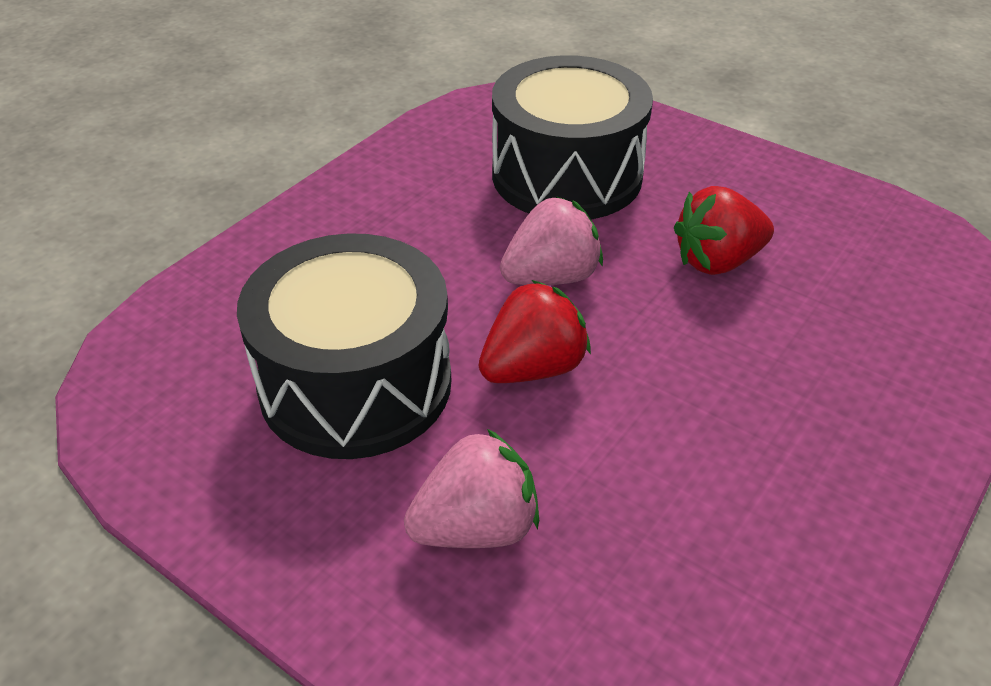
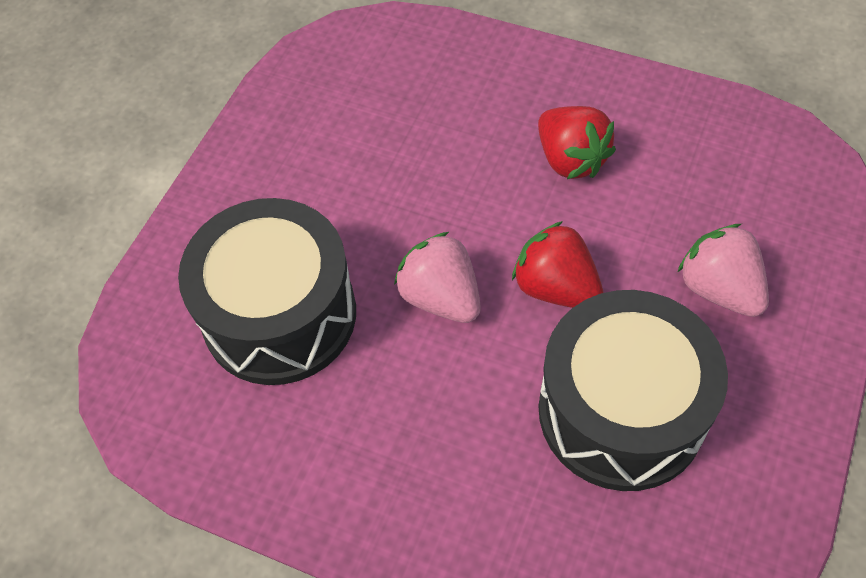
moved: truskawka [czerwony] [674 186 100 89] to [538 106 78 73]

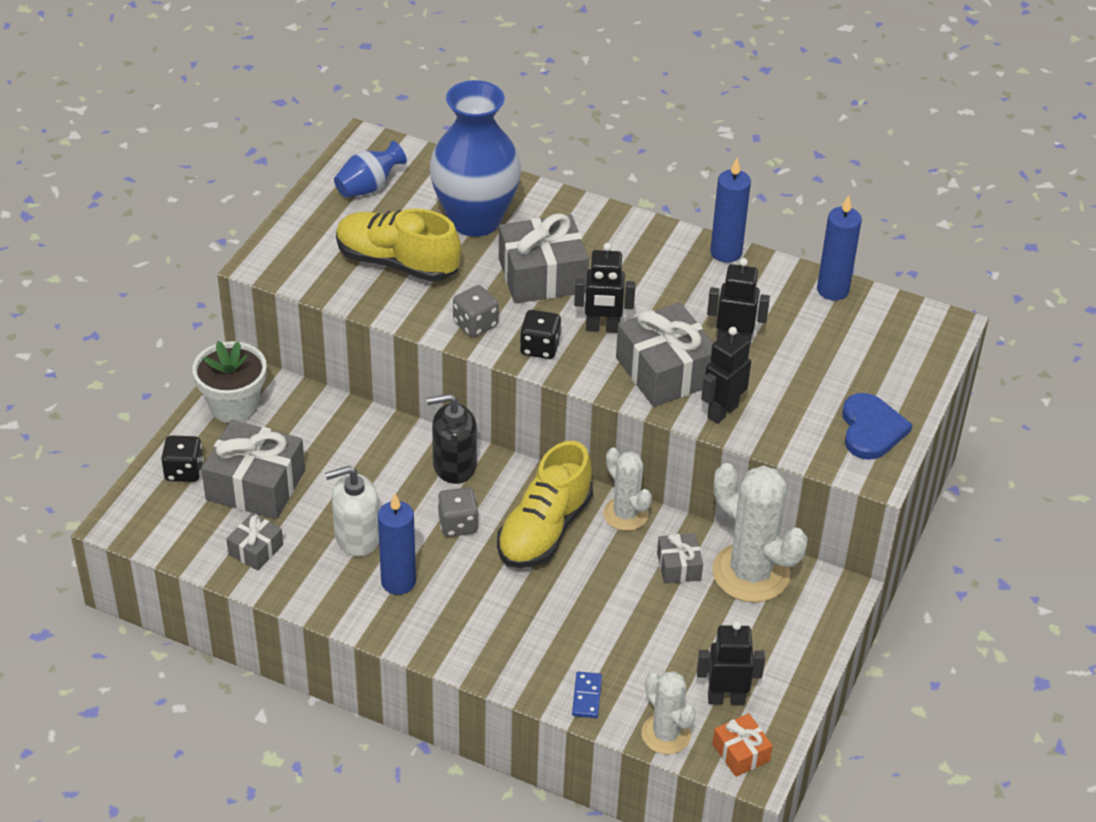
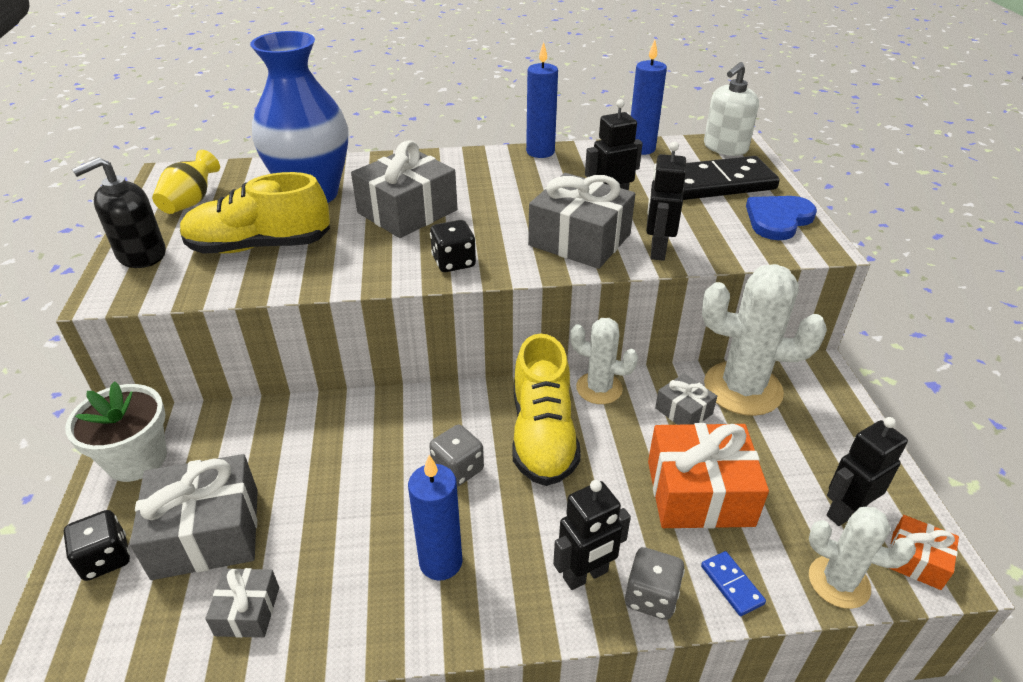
added: prezent [pomarańczowy] [648 423 121 106]; kostka domina [czarny] [683 156 97 44]
moved: dozownik mydła [biały] [325 466 54 90] to [704 62 55 94]; dozownik mydła [czarny] [427 394 50 90] to [72 157 94 111]; kostka do gry [szary] [453 285 45 52] to [625 547 60 73]; robot [czarny] [574 243 61 90] to [553 480 78 110]
recoloured: wazon [niebieski] [334 141 73 57] to wazon [żółty] [152 150 68 64]
turned: serce [niebieski] [842 393 71 67] = [746 196 71 44] 105 degrees counterclockwise

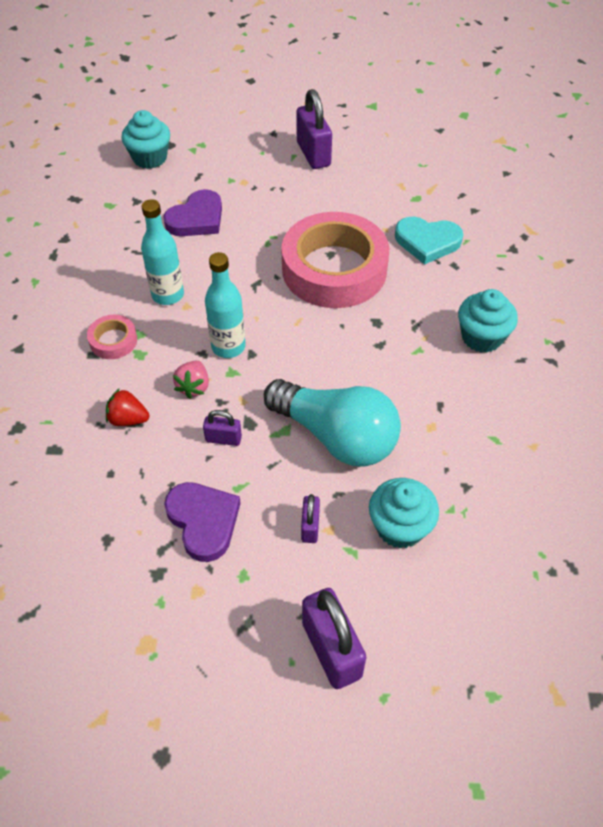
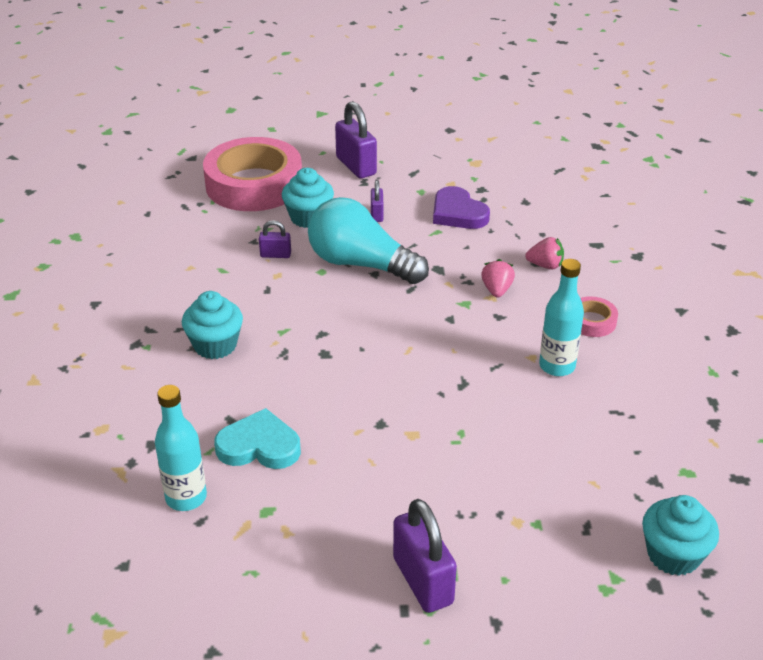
removed: serce [fioletowy] [163 189 59 47]
moved: kłódka [fioletowy] [203 410 39 36] to [259 220 32 38]; butelka [turkusowy] [205 252 41 106] to [155 385 52 126]; taśma klejąca [różowy] [281 212 108 96] to [203 137 99 74]
recoloured: truskawka [czerwony] [106 388 43 38] to truskawka [różowy] [525 237 39 32]

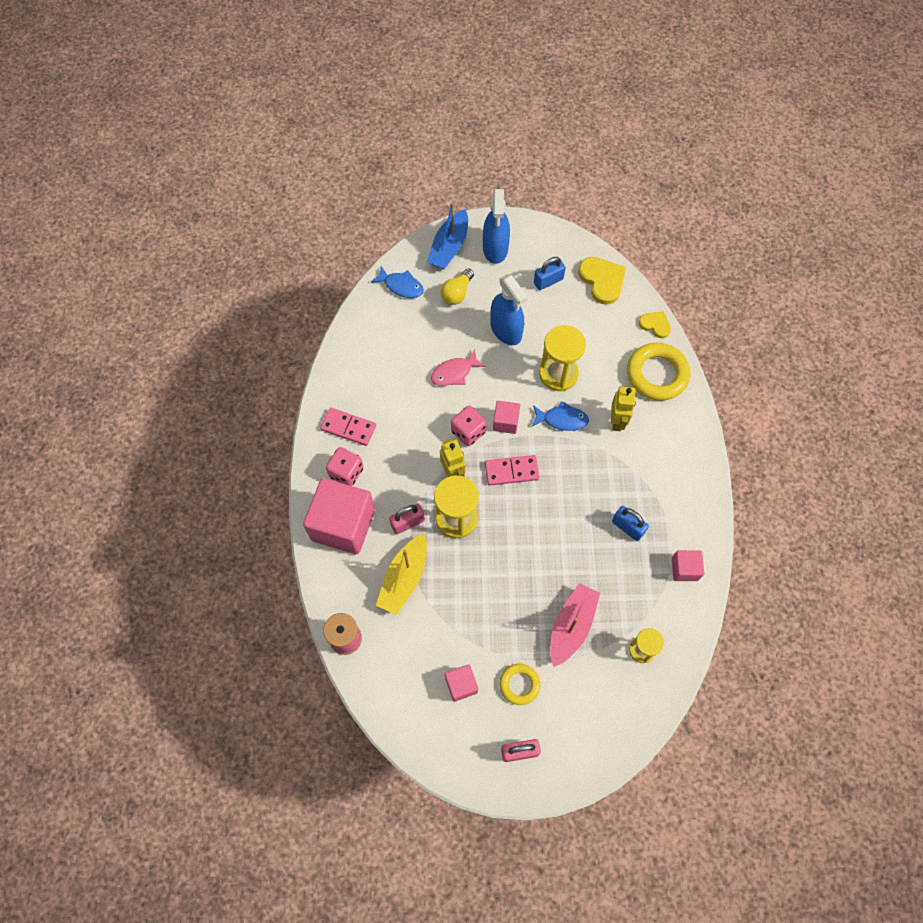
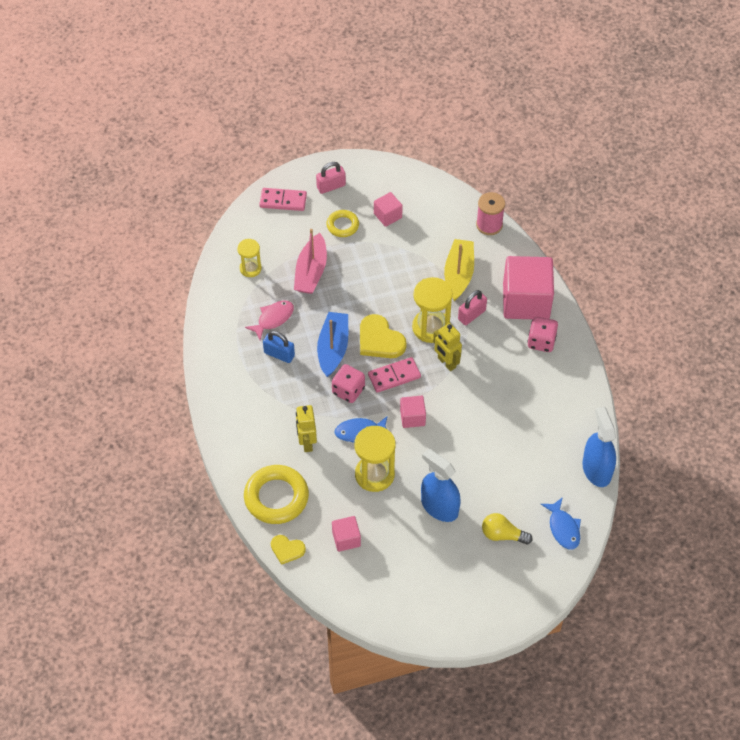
removed: kłódka [niebieski] [534 257 32 33]
moved: kostka domina [różowy] [320 408 56 38] to [259 188 48 23]; łódka [niebieski] [427 202 41 67] to [317 312 31 65]; ryba [różowy] [431 349 55 37] to [245 300 49 40]; kostka do gry [różowy] [451 406 36 40] to [332 364 33 39]; spryskiwacz [niebieski] [483 189 27 75] to [582 407 34 80]; serce [żółty] [578 257 48 48] to [360 314 47 44]; sześcian [różowy] [672 550 32 31] to [332 516 29 36]
turned: ryba [niebieski] [371 266 53 32] = [541 497 40 53] 120 degrees counterclockwise; żarówka [żółty] [440 268 34 37] = [482 513 51 32] 90 degrees counterclockwise

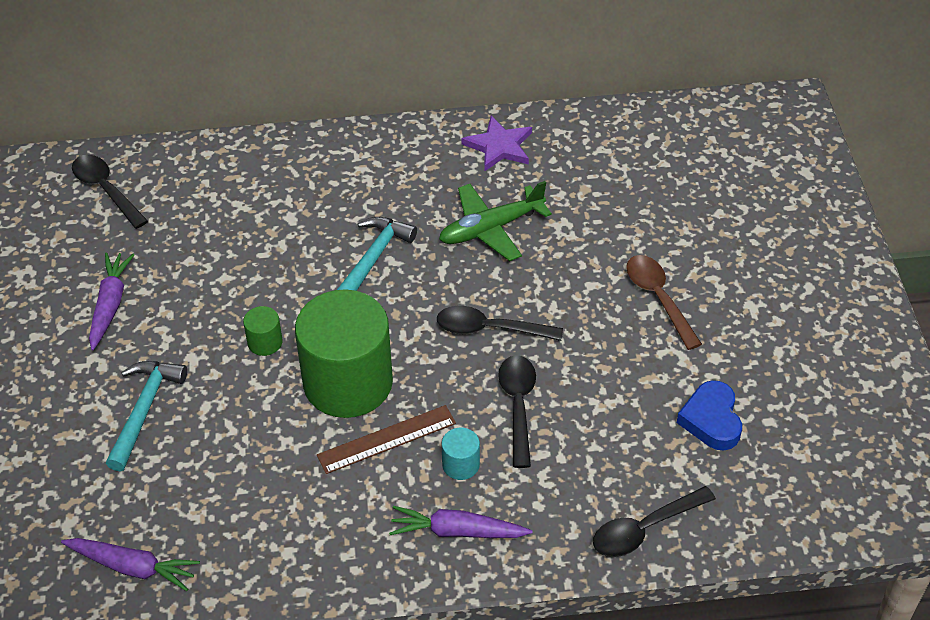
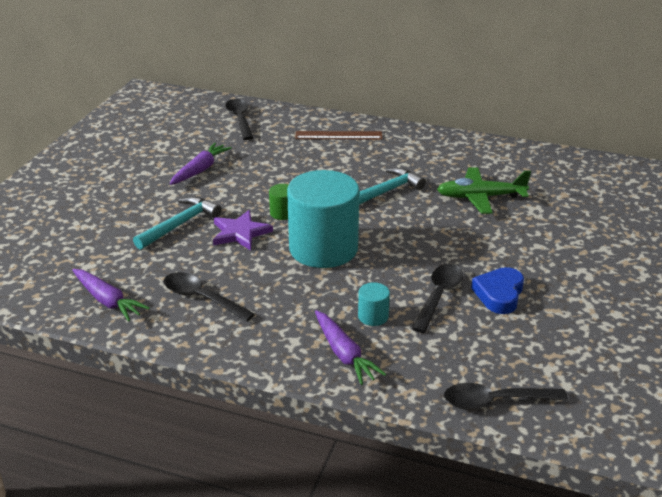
removed: łyżka [brązowy] [626 255 76 95]
moved: linijka [brązowy] [317 405 139 69] to [295 131 87 8]; łyżka [czarny] [437 306 126 35] to [164 272 91 50]; gwiazda [fioletowy] [461 116 71 56] to [213 210 60 40]; serce [niebieski] [677 380 65 70] to [471 267 53 47]
recoloured: walec [zielony] [295 289 98 129] to walec [turkusowy] [287 170 72 98]
turned: marchewka [fioletowy] [389 506 143 32] = [315 310 71 75] 150 degrees counterclockwise

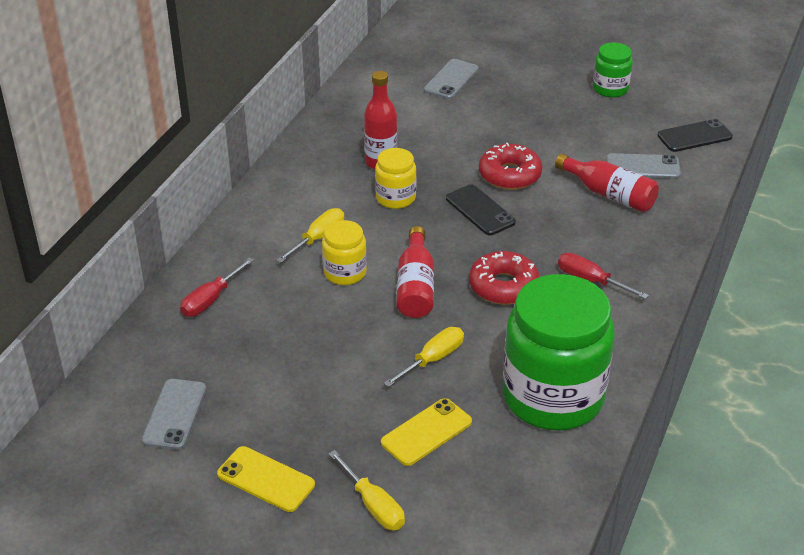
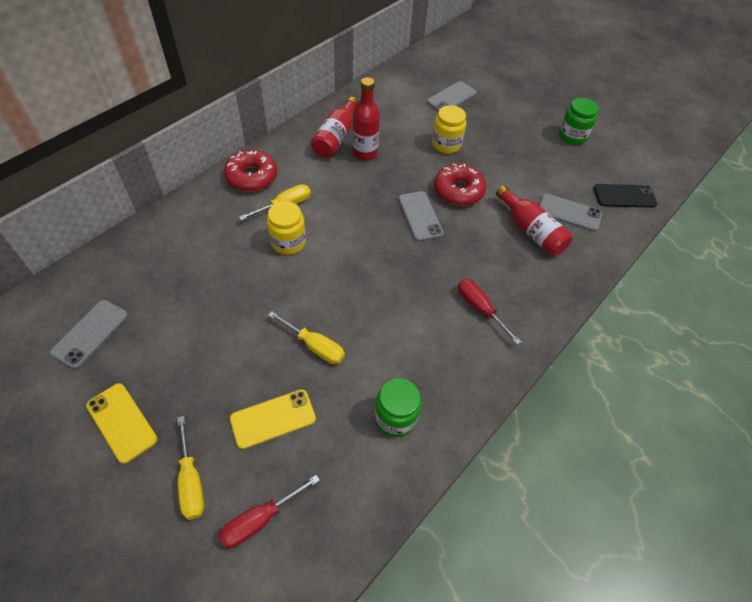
moved: śrubokręt [czerwony] [180 257 74 60] to [218 475 102 73]; słoik [żółty] [375 148 41 61] to [432 105 34 49]; butelka [czerwony] [396 226 38 92] to [311 97 47 61]; donut [czerwony] [469 251 70 54] to [224 150 53 42]
recoloured: telefon [czarny] [446 184 70 51] to telefon [szary] [398 191 46 50]
turned: śrubokręt [żółty] [384 327 80 60] = [268 311 77 53] 60 degrees clockwise
resized: słoik [zielony] [503 274 112 157] = [375 378 47 59] x0.47

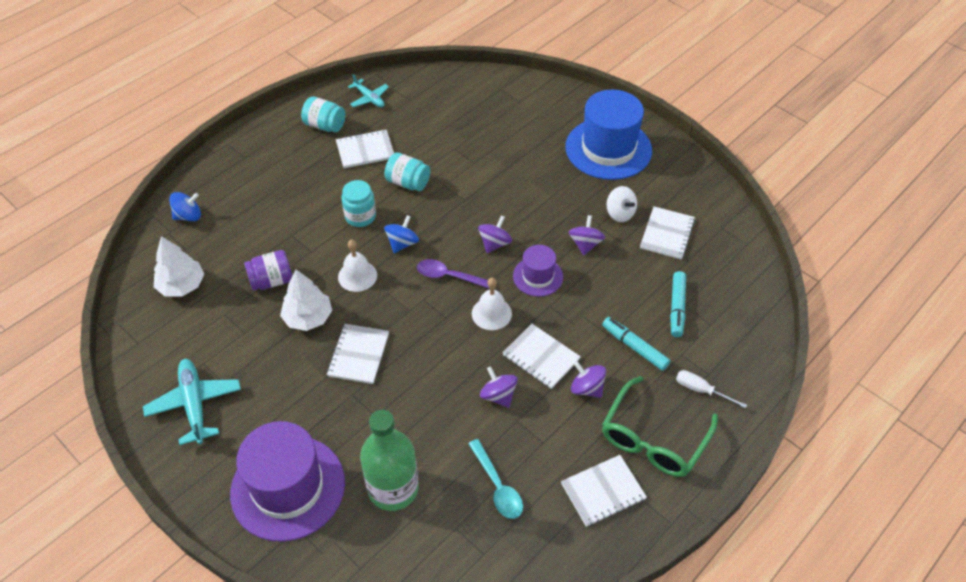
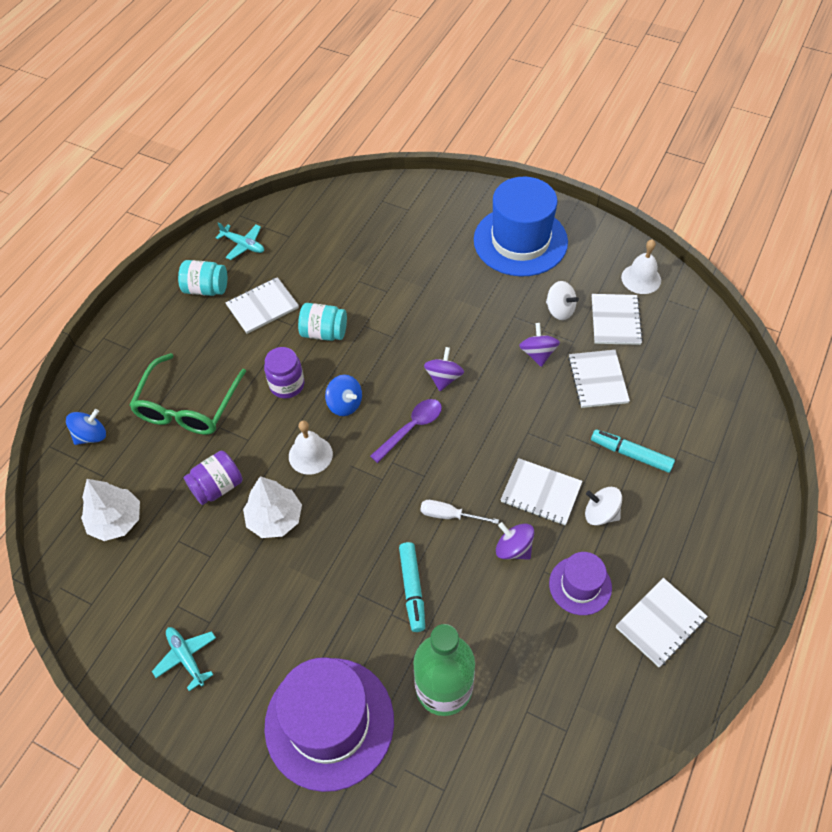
removed: łyżka [turkusowy] [468 439 55 80]
moved: zeszyt [biały] [327 324 62 60] to [568 350 62 58]; dzwonek [biały] [472 278 40 52] to [621 239 40 55]; kapelusz [fioletowy] [513 245 50 52] to [549 552 63 63]; okulary [zielony] [602 376 116 101] to [129 353 117 82]; flamaster [turkusowy] [670 271 16 66] to [399 542 26 90]; śrubokręt [biały] [676 370 71 38] to [420 500 79 24]
recoloured: słoik [turkusowy] [342 180 34 47] to słoik [fioletowy] [264 347 40 52]; bączek [fioletowy] [571 361 35 37] to bączek [biały] [585 487 37 39]
turned: bączek [niebieski] [384 215 35 38] = [325 375 37 41] 120 degrees clockwise; łyżka [fioletowy] [417 259 73 30] = [370 399 72 64] 135 degrees clockwise
resized: samolot [turkusowy] [143 359 98 86] = [152 627 64 64] x0.62

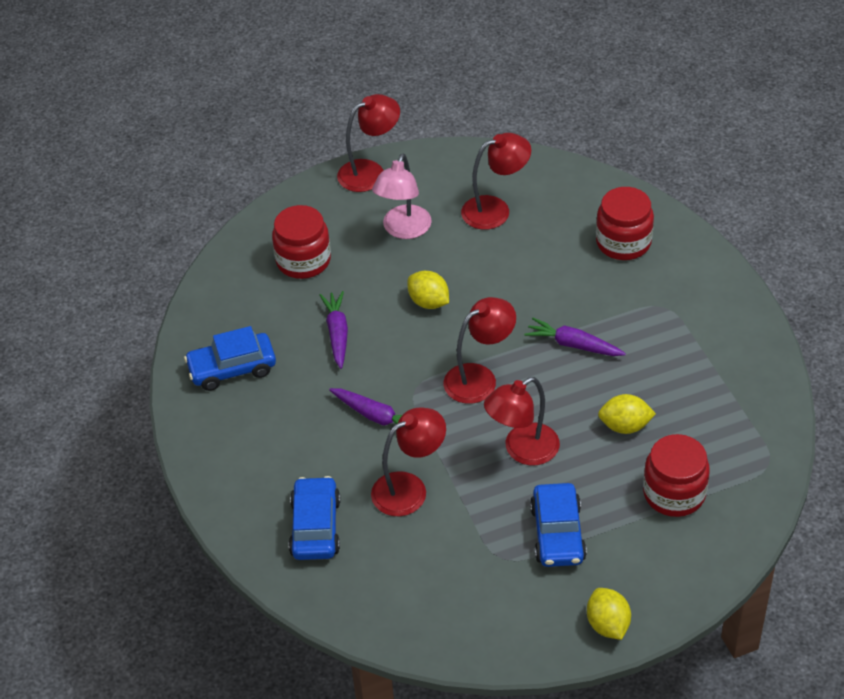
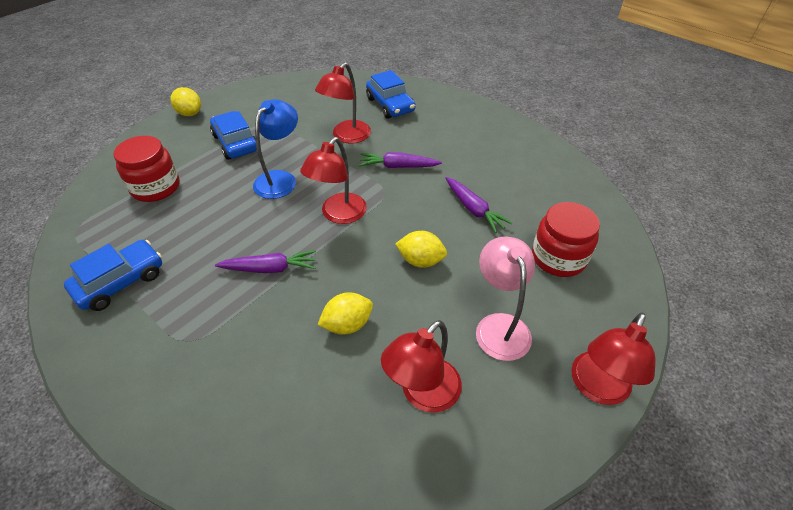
removed: słoik [czerwony] [596 187 58 73]
moved: samochód [niebieski] [184 326 92 65] to [64 240 98 71]; cytryna [żółty] [598 394 58 40] to [317 292 56 43]
recoloured: lampka [czerwony] [484 377 76 88] to lampka [niebieski] [253 99 45 100]

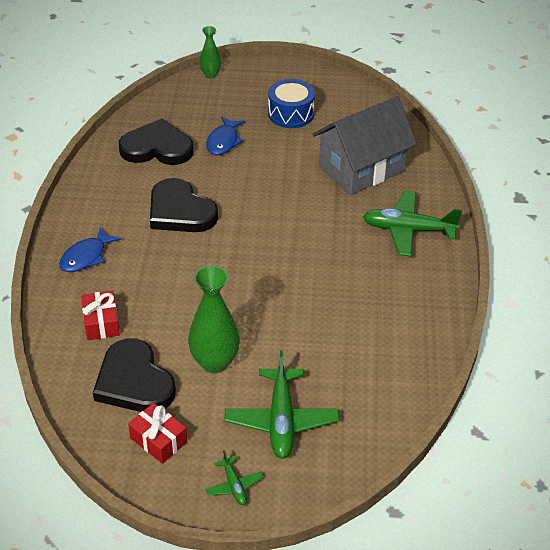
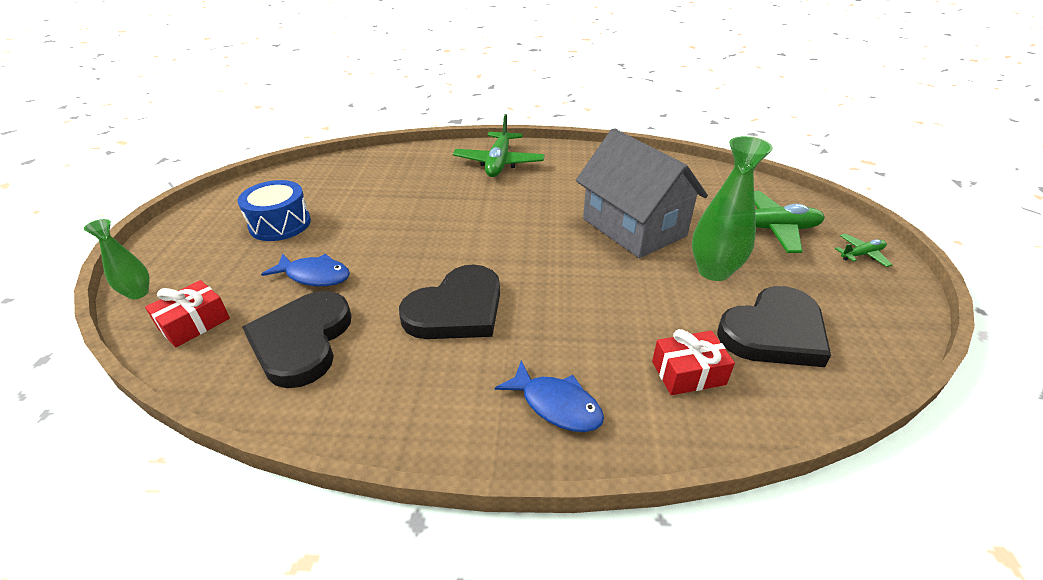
moved: prezent [czerwony] [128 403 59 61] to [145 280 85 67]; domek [szary] [312 97 105 98] to [576 128 132 130]

